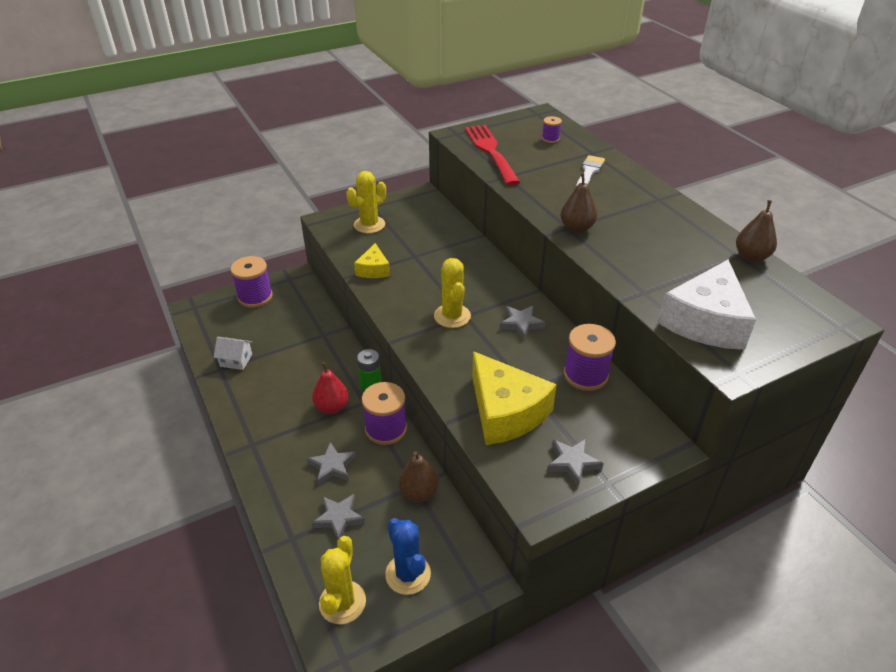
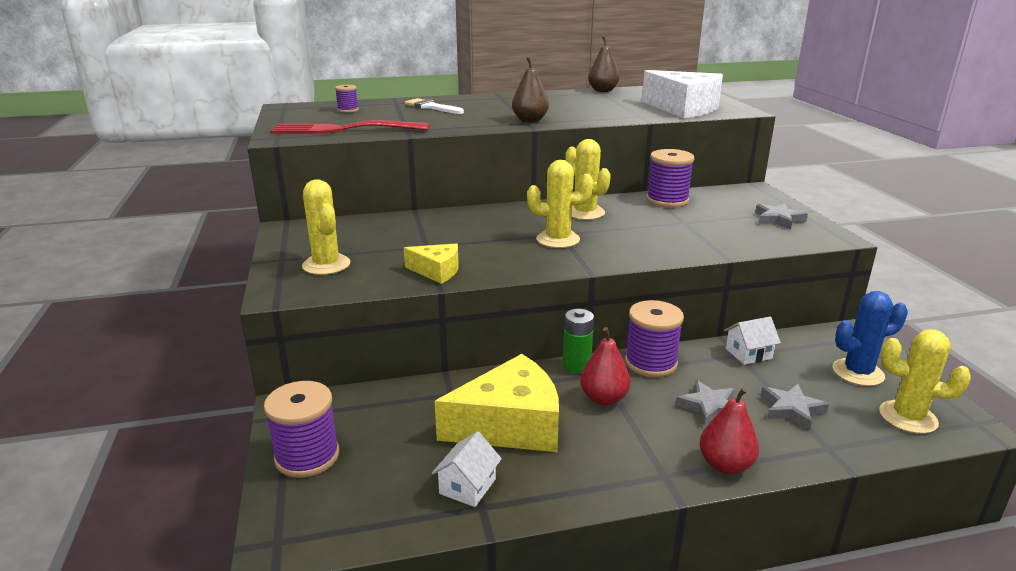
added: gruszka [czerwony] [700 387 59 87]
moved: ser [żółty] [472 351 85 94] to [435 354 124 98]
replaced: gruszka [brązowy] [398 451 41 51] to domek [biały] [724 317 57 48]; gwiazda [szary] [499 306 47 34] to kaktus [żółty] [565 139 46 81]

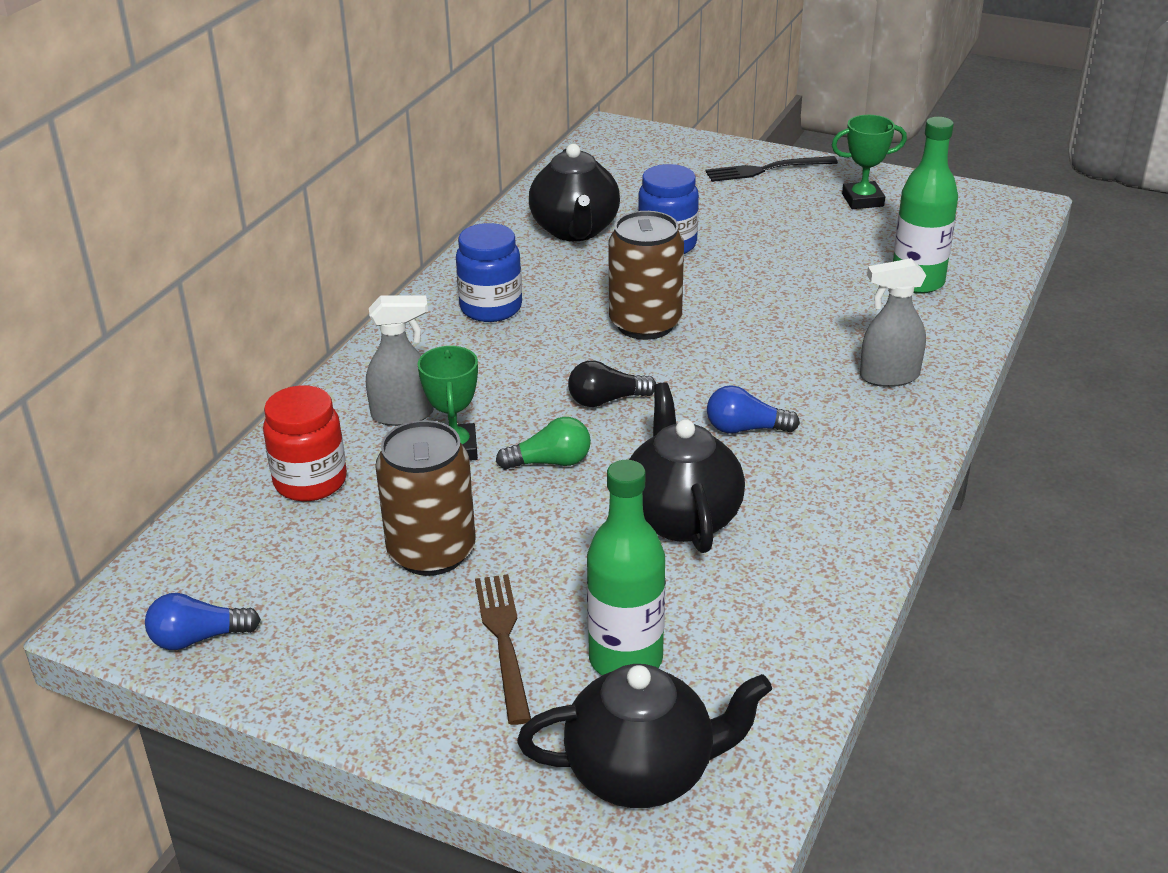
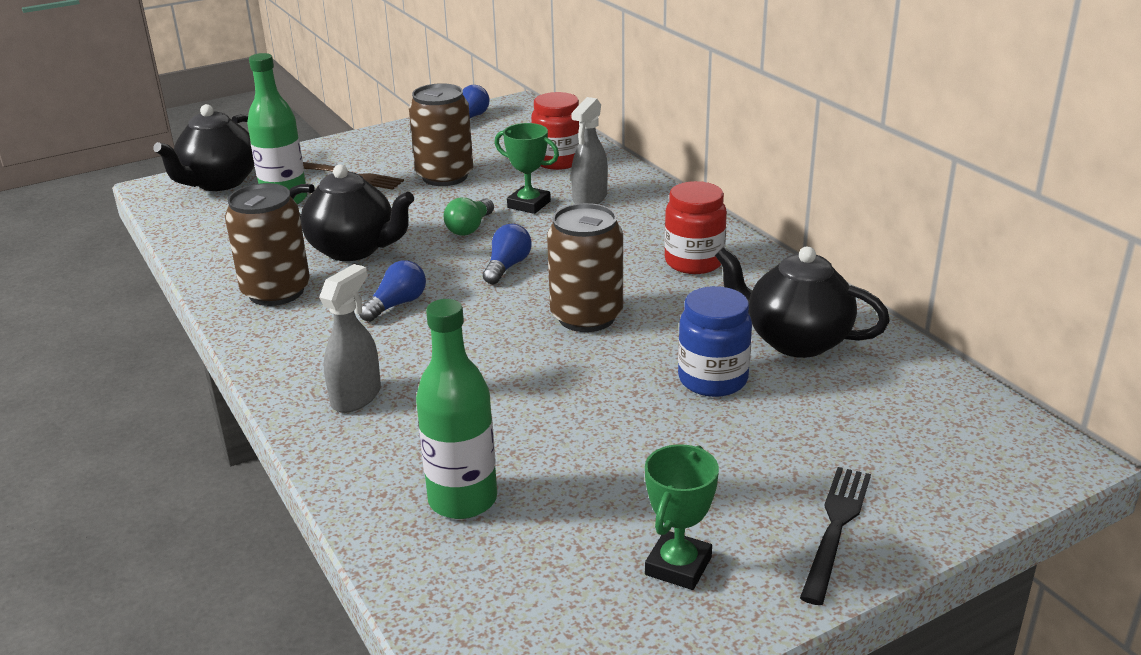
added: puszka [brązowy] [225 183 85 123]
recoloured: słoik [niebieski] [456 223 66 99] to słoik [czerwony] [664 181 63 93]; żarówka [czarny] [568 361 88 46] to żarówka [niebieski] [483 224 49 60]

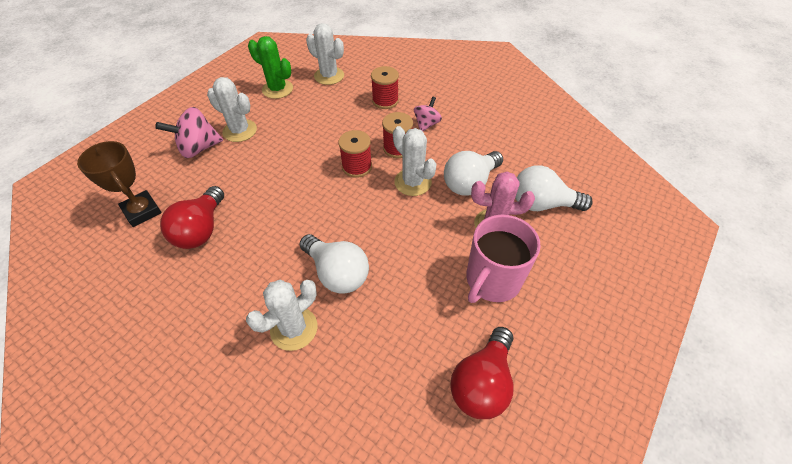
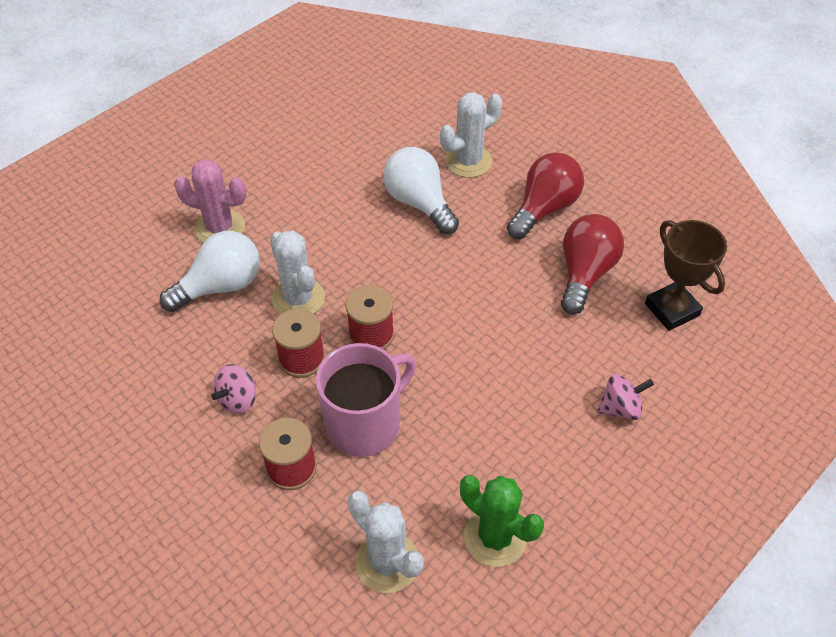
removed: kaktus [biały] [207 77 50 65]; żarówka [biały] [515 165 78 46]
moved: żarówka [czerwony] [450 327 64 92] to [507 152 77 87]; kubek [różowy] [466 215 75 88] to [316 343 100 114]
resized: bączek [różowy] [155 107 68 51] = [597 374 57 46] x0.62

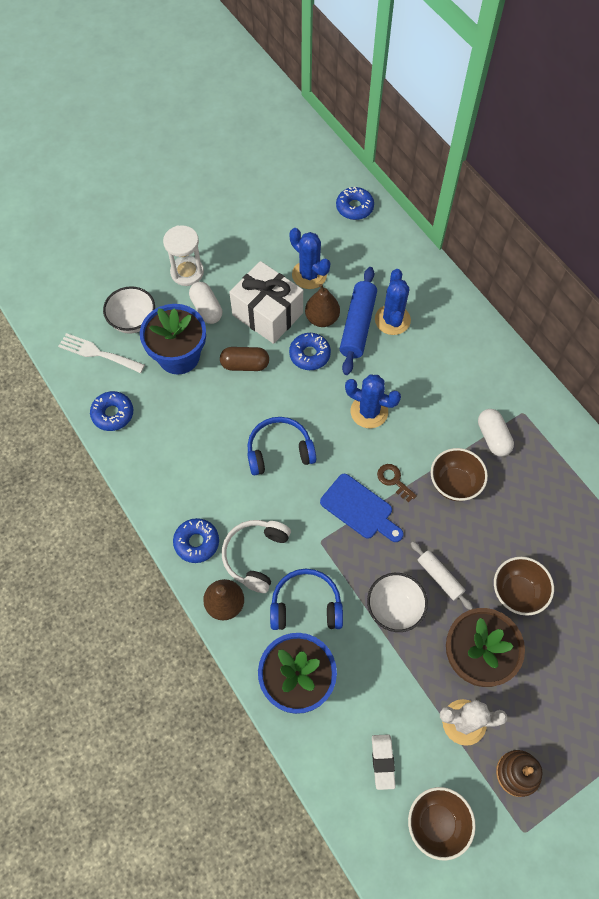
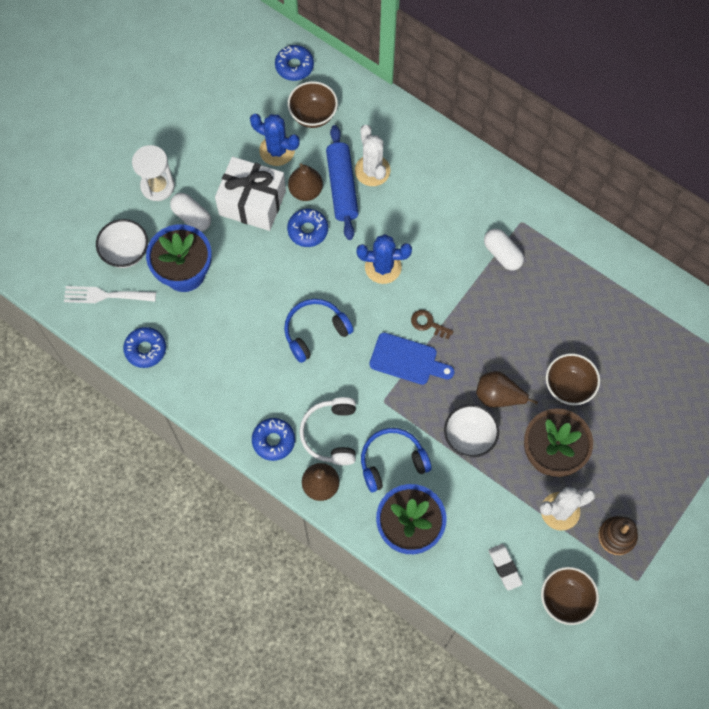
removed: kapsułka [brązowy] [220 347 49 24]
moved: miska [brązowy] [431 448 57 53] to [288 81 50 47]
replaced: wałek do ciasta [biały] [411 542 62 68] to gruszka [brązowy] [476 371 62 36]
recoloured: kaktus [niebieski] [375 269 36 66] to kaktus [biały] [355 125 35 61]

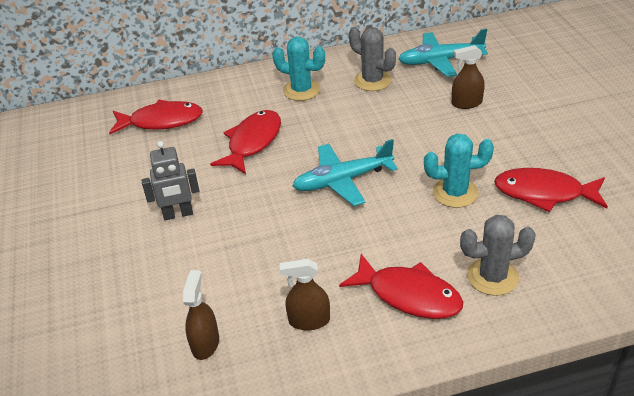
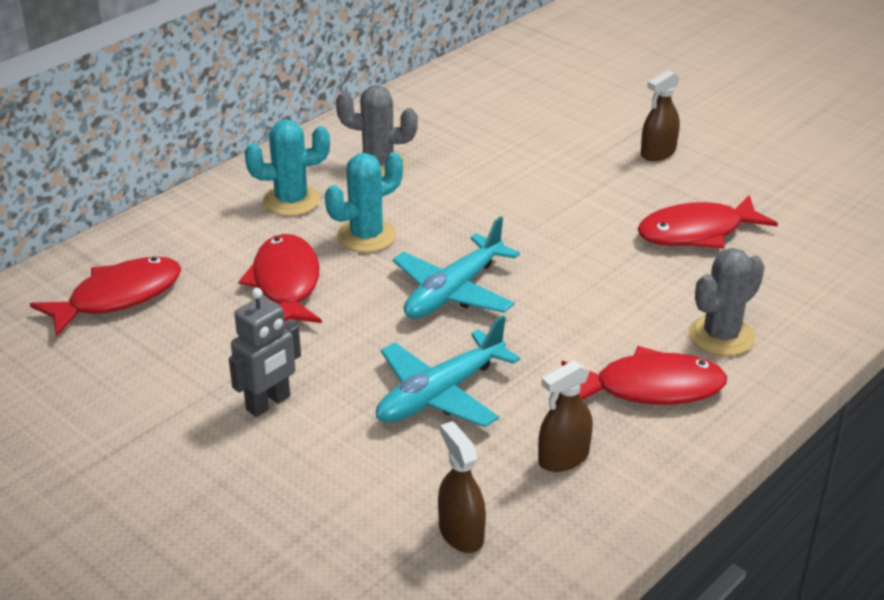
moved: samolot [turkusowy] [398 29 90 48] to [376 316 144 111]; kaktus [turkusowy] [424 134 70 74] to [325 152 78 100]; spryskiwacz [brązowy] [452 45 33 64] to [641 70 39 91]

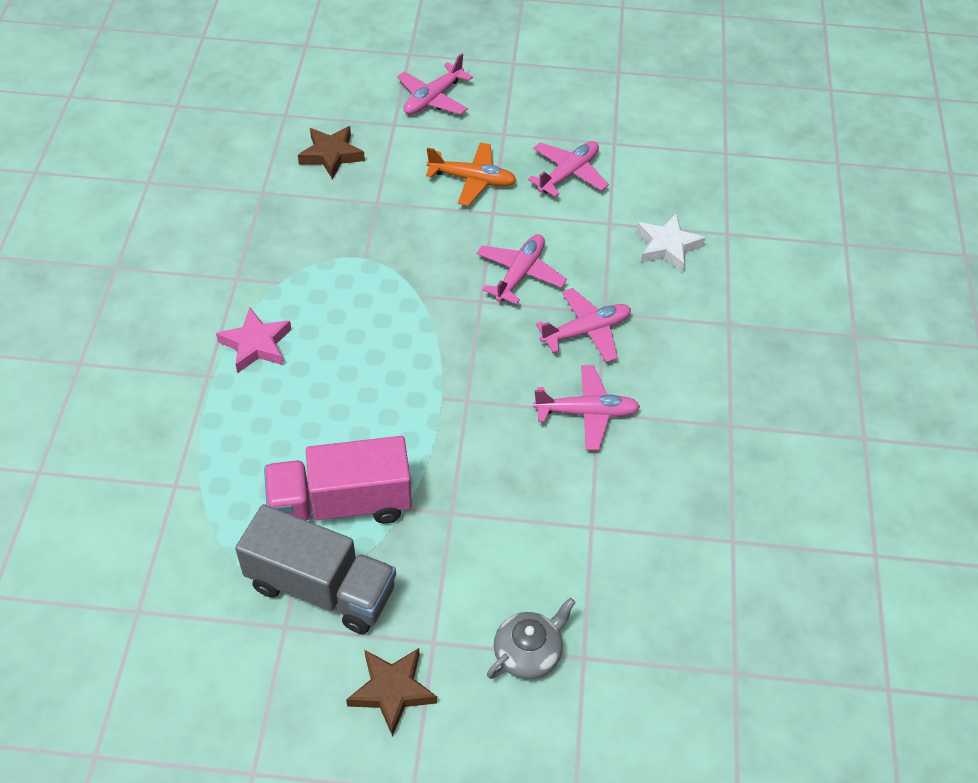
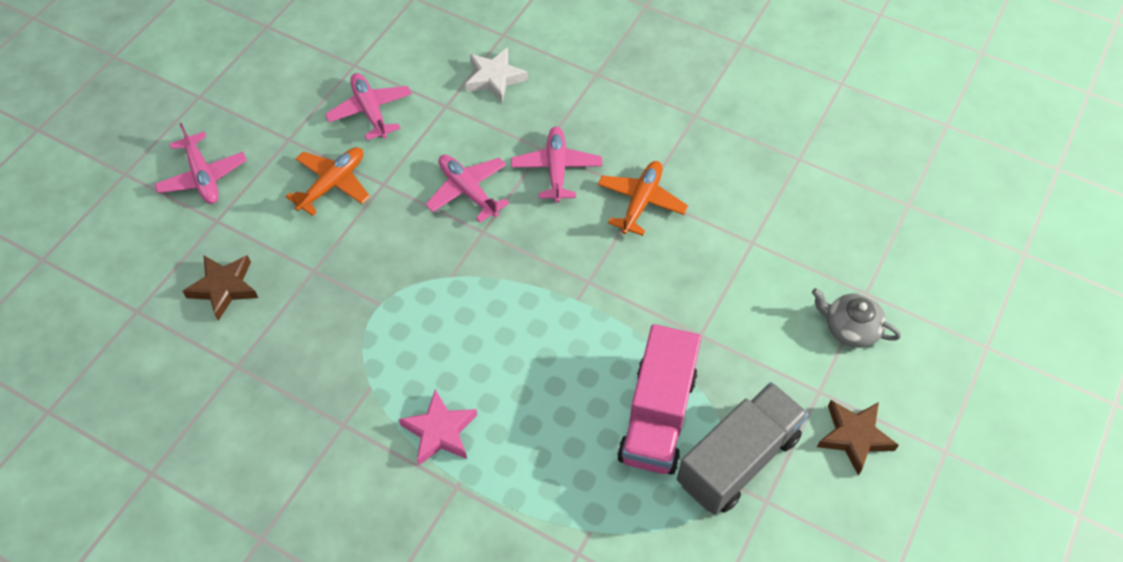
recoloured: samolot [różowy] [533 365 107 85] to samolot [pomarańczowy] [598 161 90 75]
turned: imbryk [szary] [487 598 89 81] = [812 288 89 60] 45 degrees counterclockwise

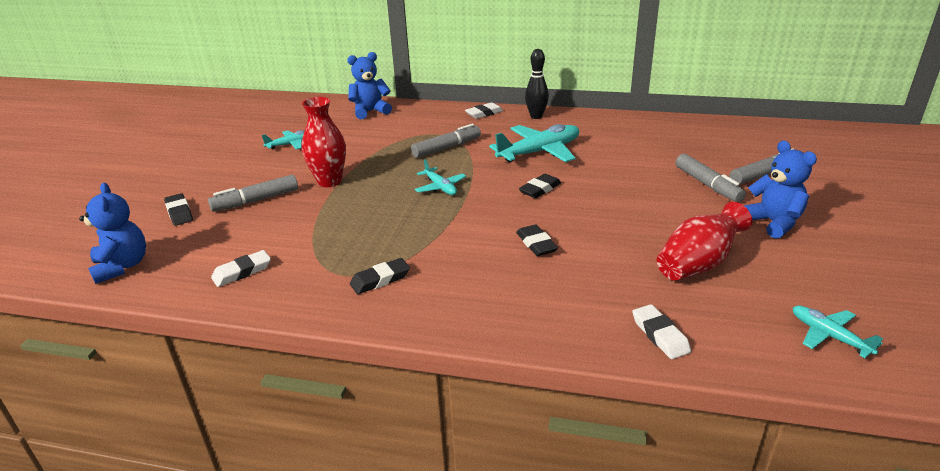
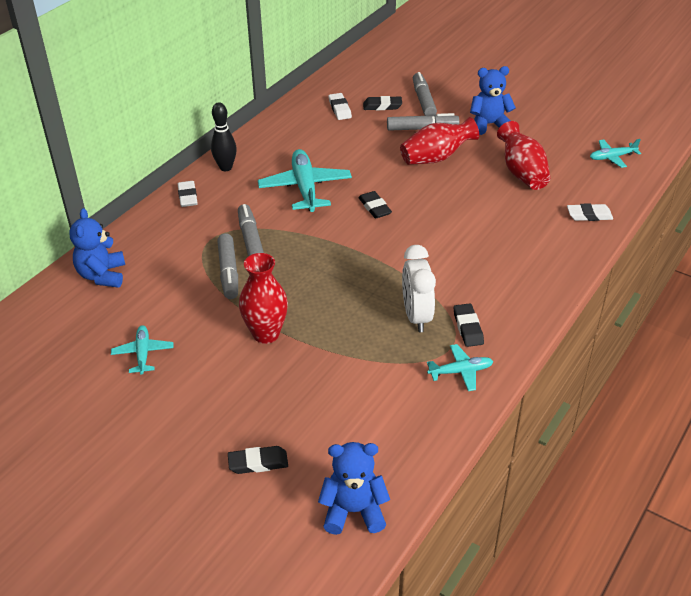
added: wazon [czerwony] [400 117 79 48]; budzik [biały] [402 245 34 87]
moved: flamaster [szary] [208 175 90 37] to [217 233 21 66]; gumka do mazania [biały] [211 250 60 37] to [328 93 24 27]; samolot [turkusowy] [415 159 51 36] to [427 344 66 47]; gumka do mazania [czarny] [516 225 42 31] to [363 96 39 14]

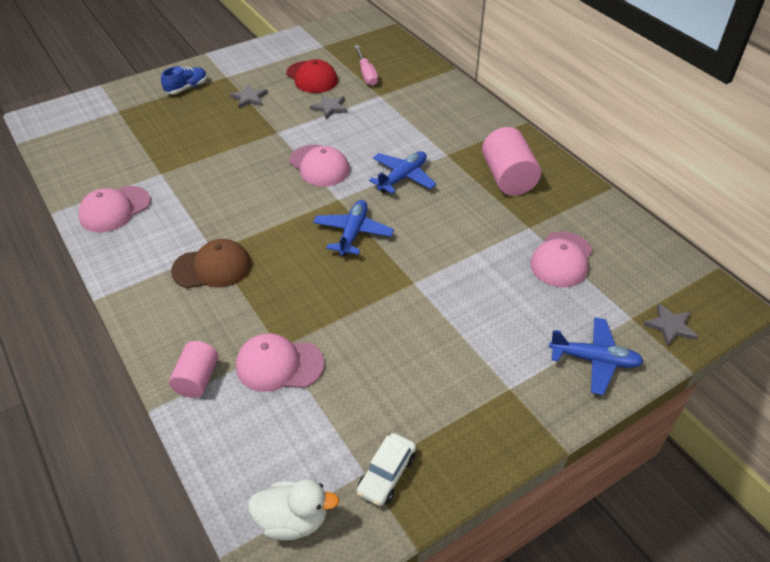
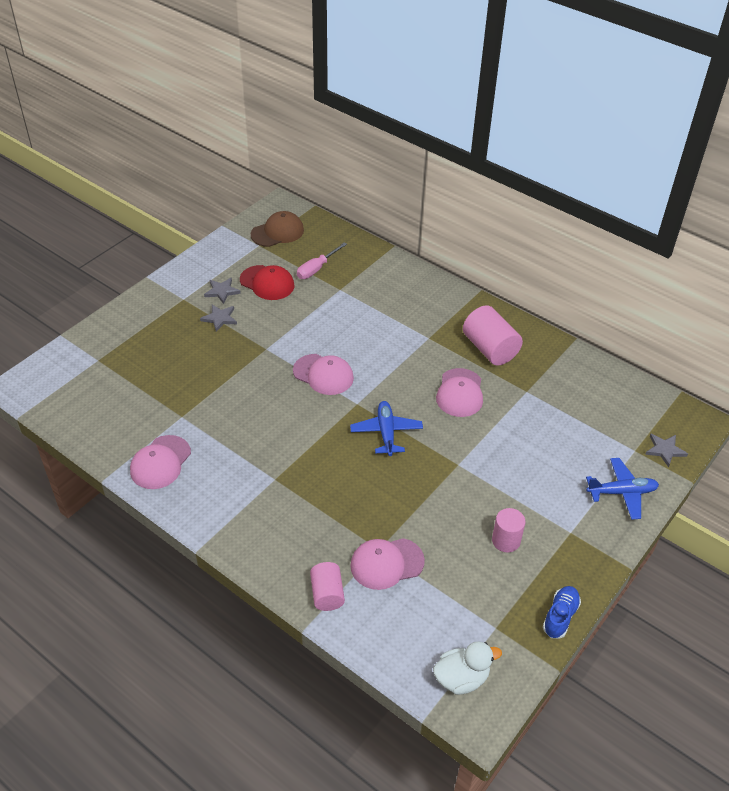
removed: samochód [biały] [357 433 59 73]; samolot [niebieski] [369 151 68 43]
added: walec [różowy] [492 508 33 45]
moved: but [niebieski] [161 66 46 28] to [543 586 38 52]; czapka [brązowy] [171 239 80 49] to [251 211 53 36]; gwiazda [szary] [310 94 38 25] to [204 278 37 26]; czapka [różowy] [530 232 63 55] to [436 368 47 49]
turned: śrubokręt [różowy] [354 45 24 41] = [297 243 50 36] 75 degrees clockwise

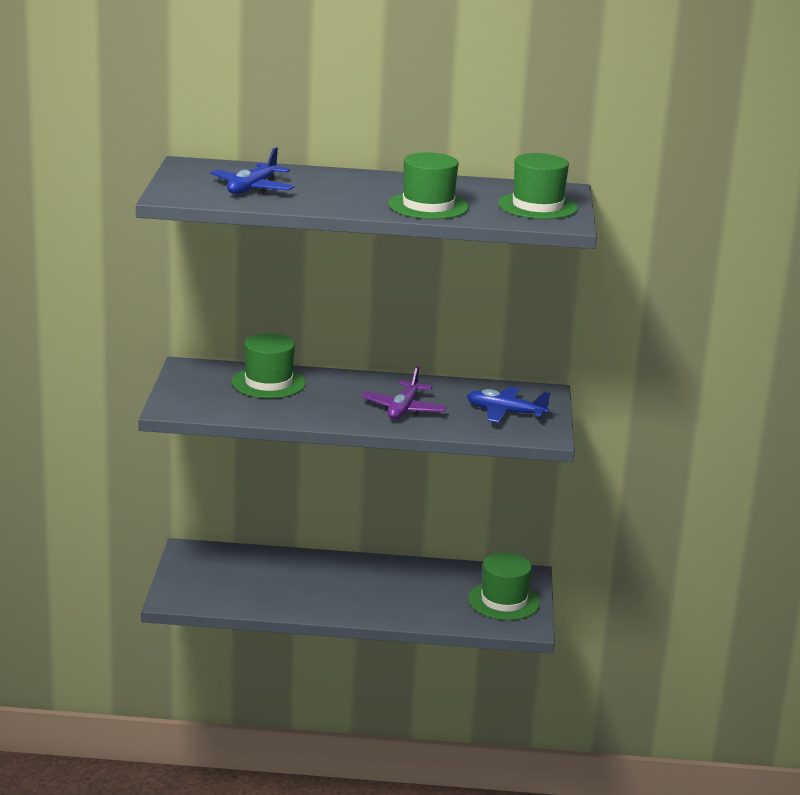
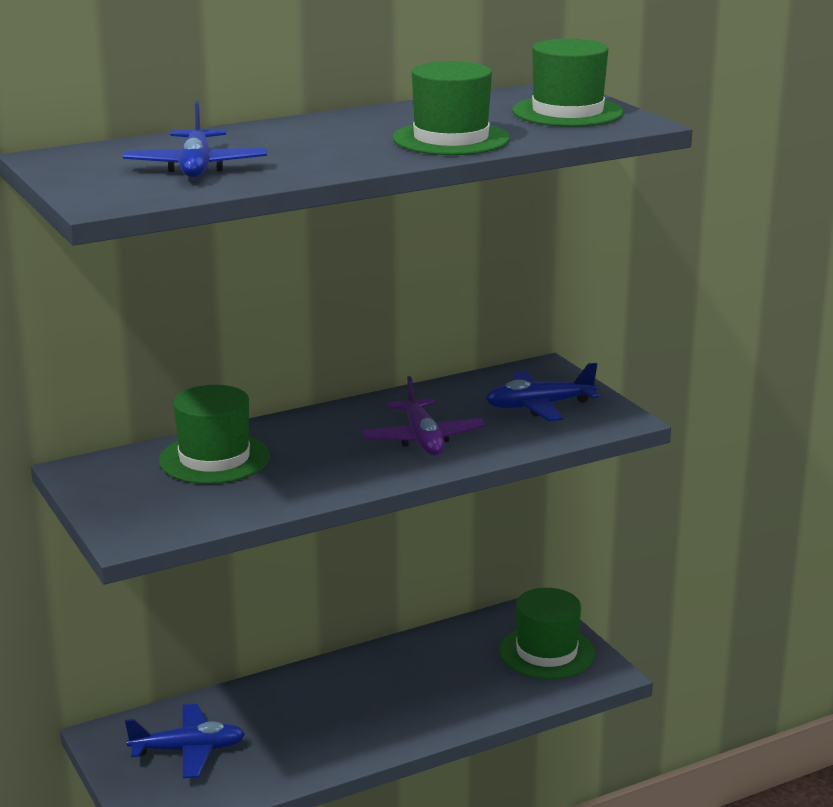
added: samolot [niebieski] [125 704 120 74]

